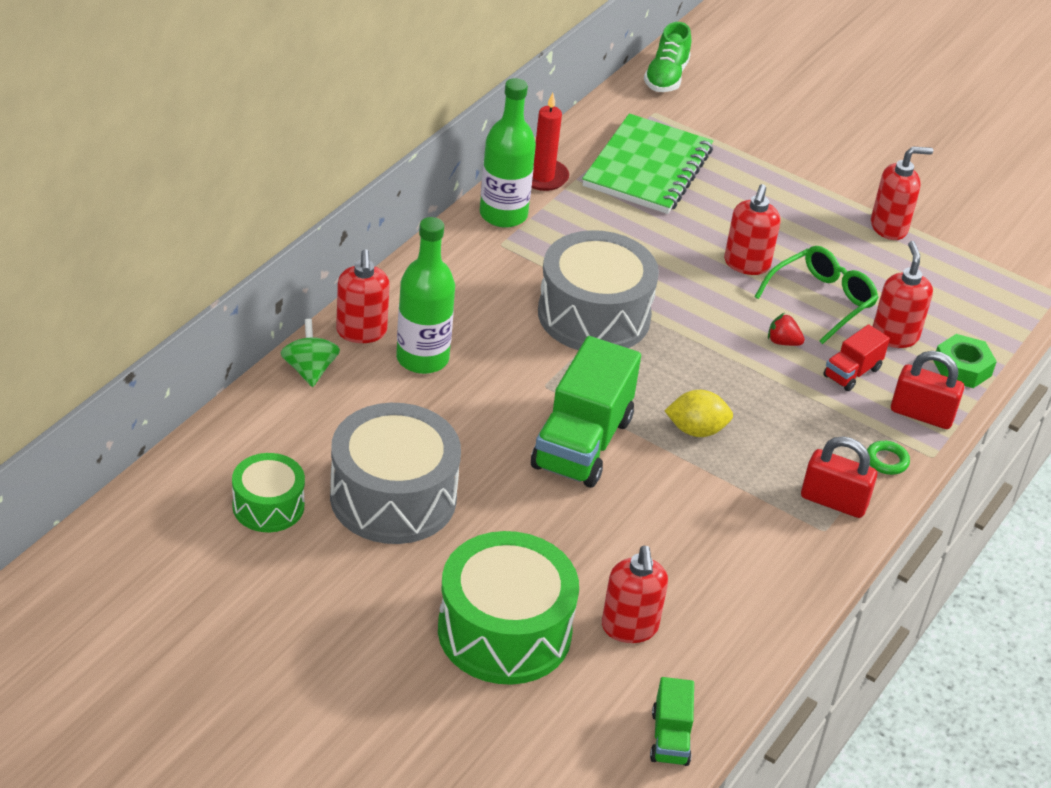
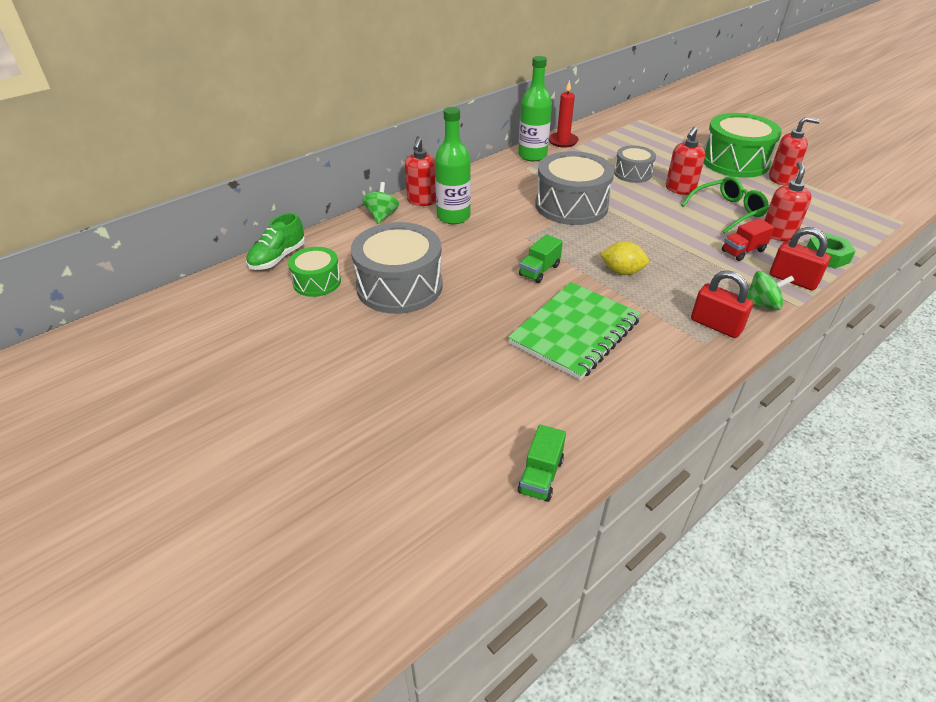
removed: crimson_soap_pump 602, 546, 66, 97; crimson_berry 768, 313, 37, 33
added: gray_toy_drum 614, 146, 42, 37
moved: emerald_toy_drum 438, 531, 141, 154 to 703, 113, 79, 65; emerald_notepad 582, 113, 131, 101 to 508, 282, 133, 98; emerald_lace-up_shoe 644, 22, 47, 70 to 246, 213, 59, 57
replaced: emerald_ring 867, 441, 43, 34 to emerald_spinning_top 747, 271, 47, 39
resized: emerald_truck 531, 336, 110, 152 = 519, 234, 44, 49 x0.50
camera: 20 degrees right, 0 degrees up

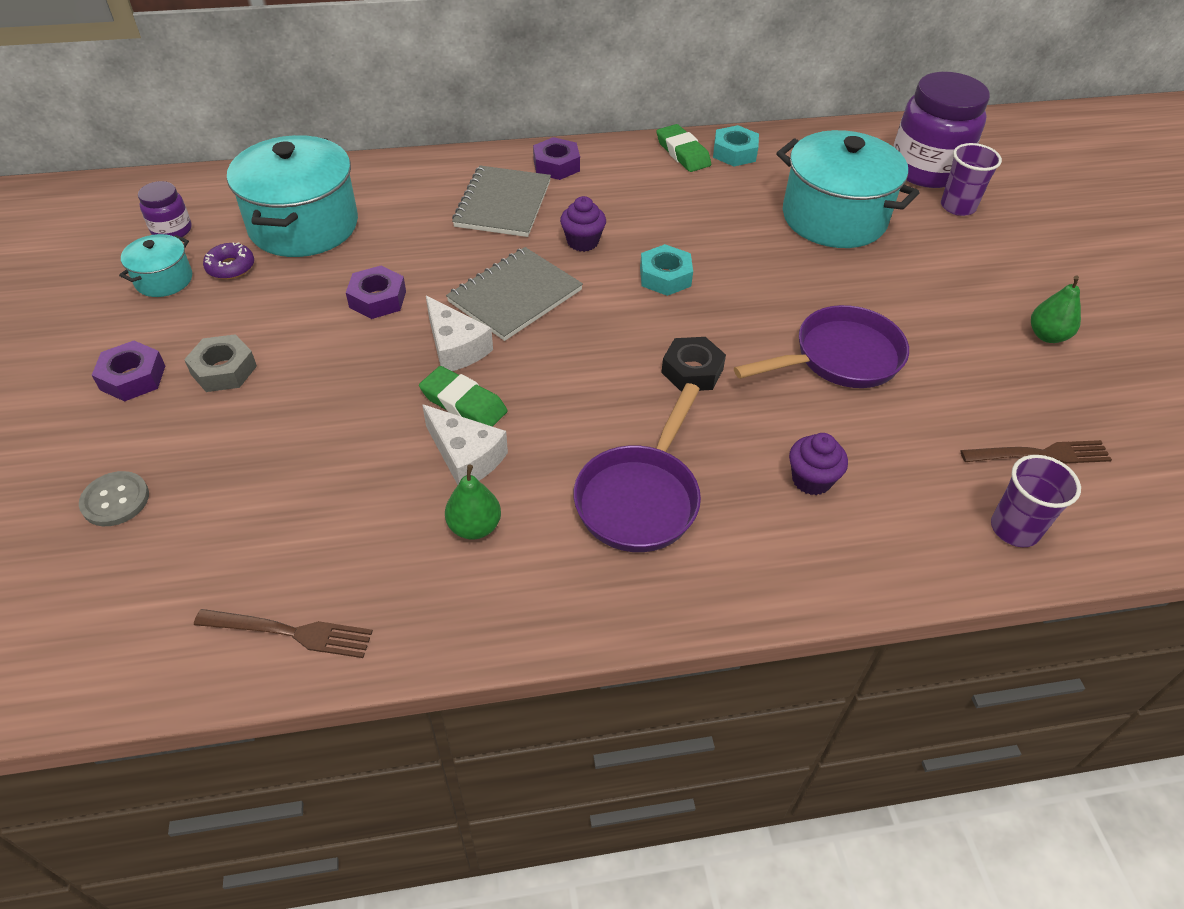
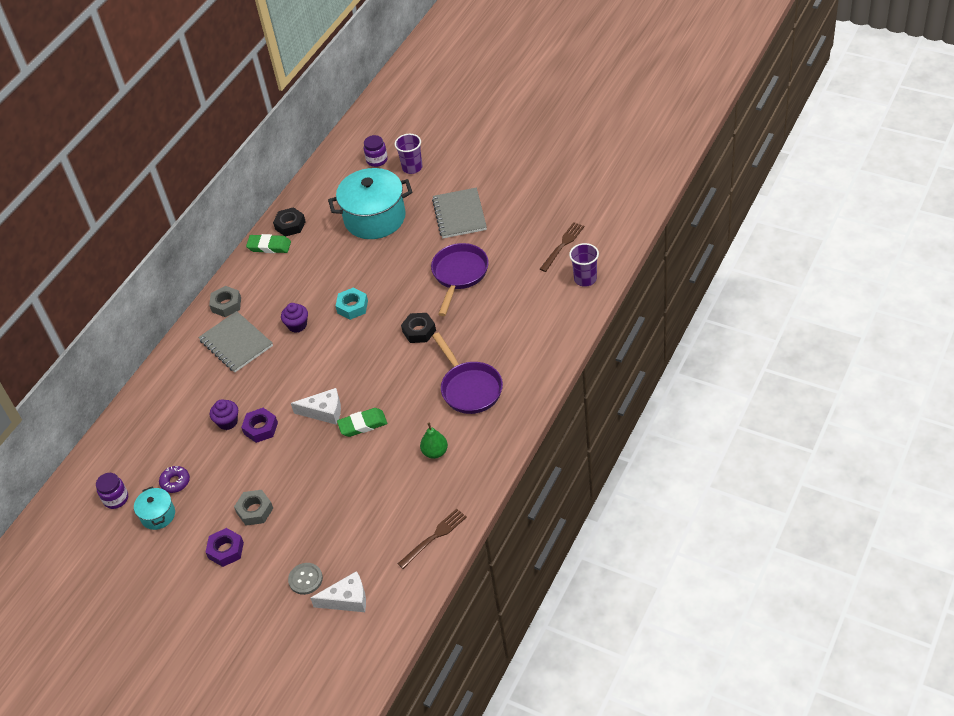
removed: teal_stockpot 227, 135, 131, 122; emerald_pear 1031, 276, 50, 67
moved: white_cheese_wedge 422, 404, 86, 81 to 310, 571, 56, 41; gray_notepad 446, 247, 137, 94 to 432, 187, 55, 51; royal_purple_muffin 789, 433, 59, 62 to 210, 399, 28, 31
recoloured: royal_purple_hex_nut 533, 137, 47, 43 to gray_hex_nut 209, 286, 32, 31; teal_hex_nut 713, 125, 46, 41 to black_hex_nut 273, 207, 33, 30
resized: royal_purple_jar 894, 72, 96, 116 = 364, 135, 24, 32 x0.48
camera: 45 degrees left, 0 degrees up

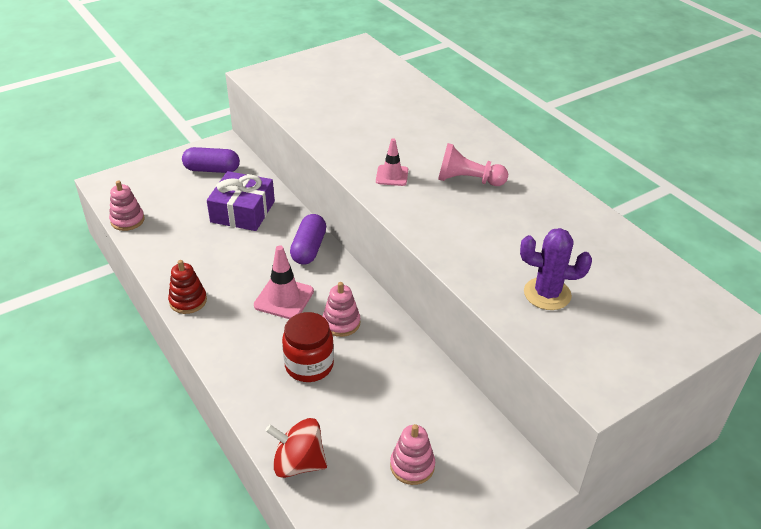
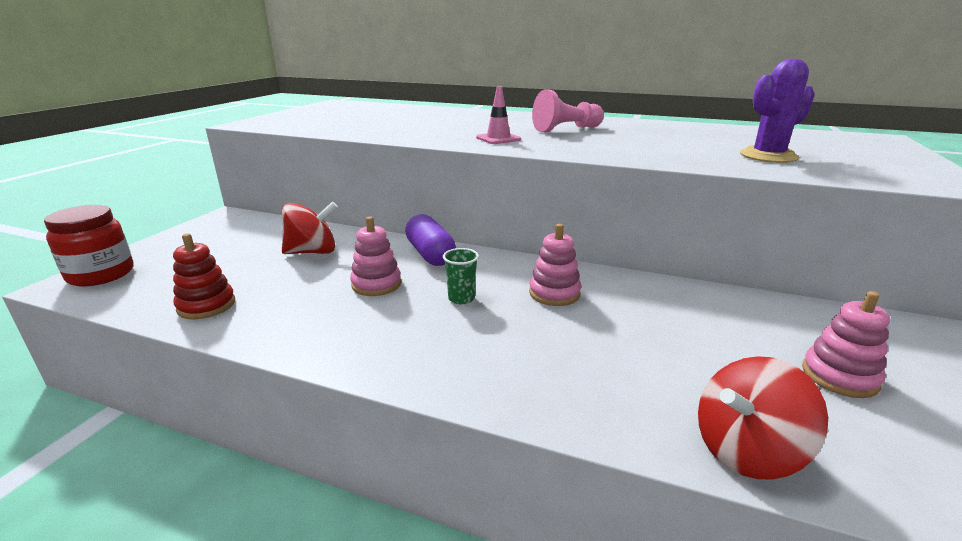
removed: royal_purple_pill_shape 182, 147, 58, 26
moved: rosy_stacking_rings 109, 181, 36, 50 to 350, 216, 51, 80; crimson_stacking_rings 168, 260, 39, 54 to 173, 233, 62, 86; crimson_jar 282, 312, 52, 70 to 44, 205, 90, 82
replaced: royal_purple_wrapped_gift 207, 171, 68, 60 to crimson_spinning_top 282, 202, 56, 52; rosy_safety_cone 254, 245, 60, 74 to emerald_cup 443, 248, 36, 56
camera: 35 degrees left, 15 degrees down

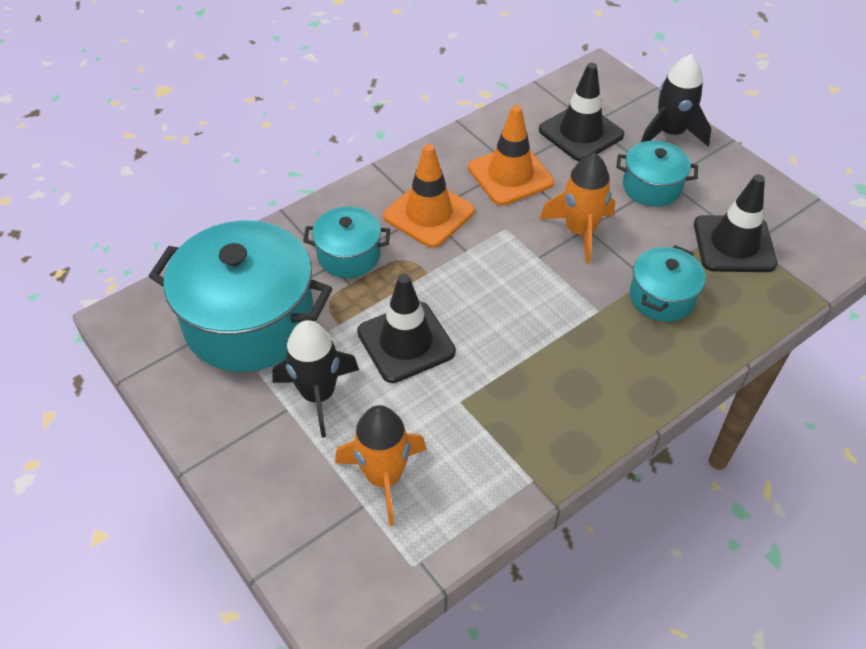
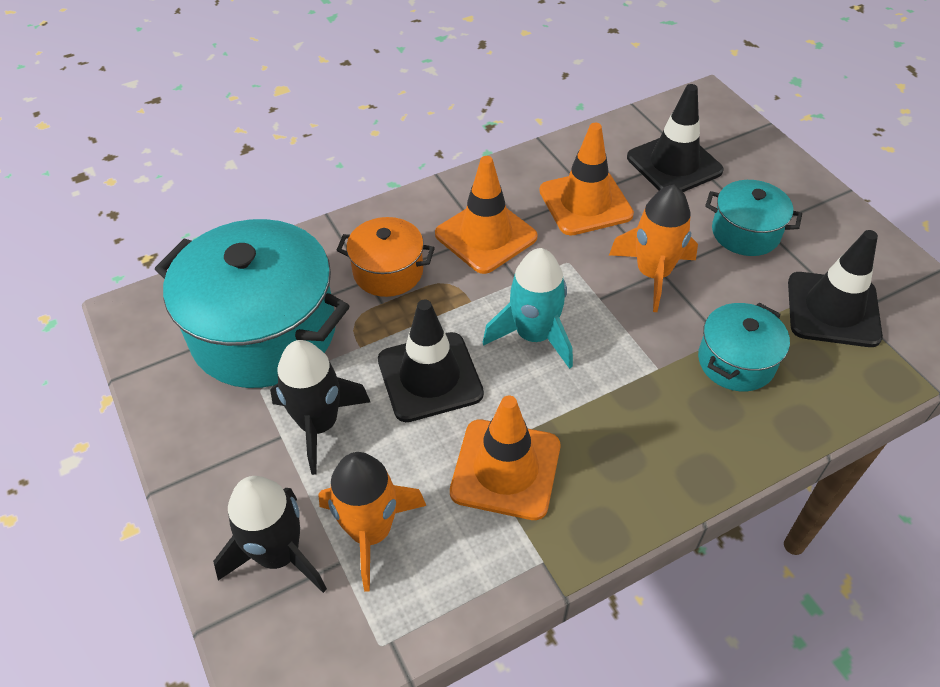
added: orange-coloured_safety_cone 450, 395, 110, 125; teal_spaceship 483, 248, 90, 121
moved: black_spaceship 641, 54, 70, 92 to 213, 476, 114, 117
recoloured: teal_stockpot 303, 207, 87, 71 to orange-coloured_stockpot 336, 217, 99, 80
camera: 10 degrees right, 0 degrees up

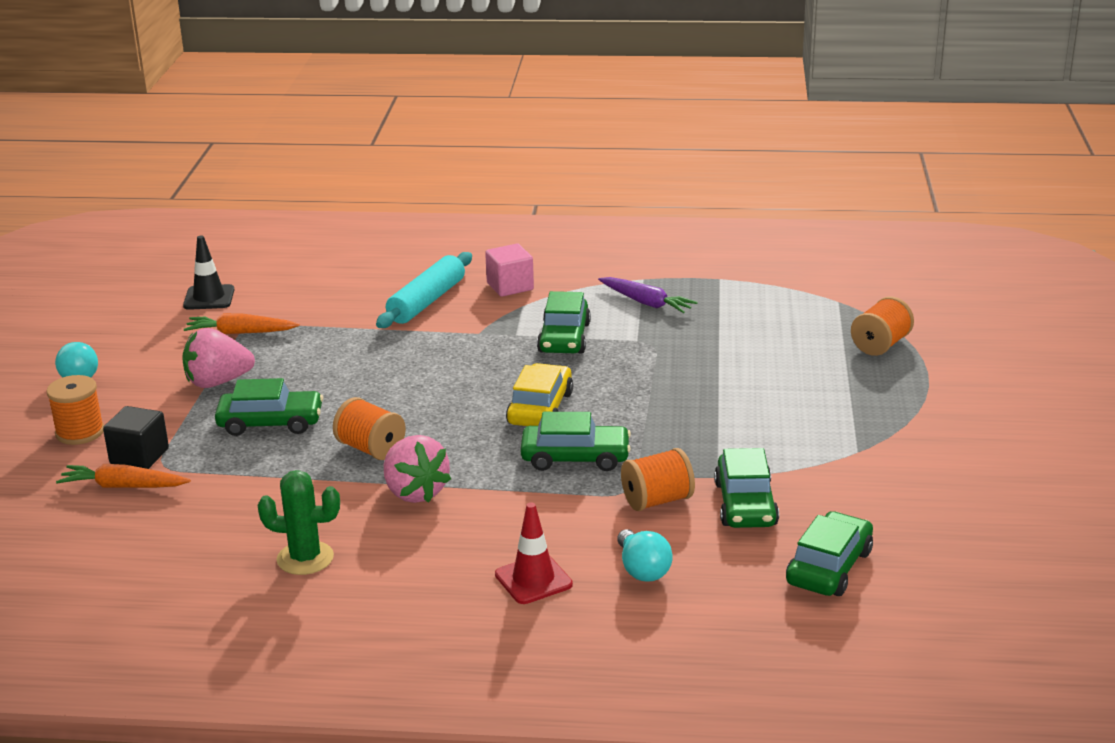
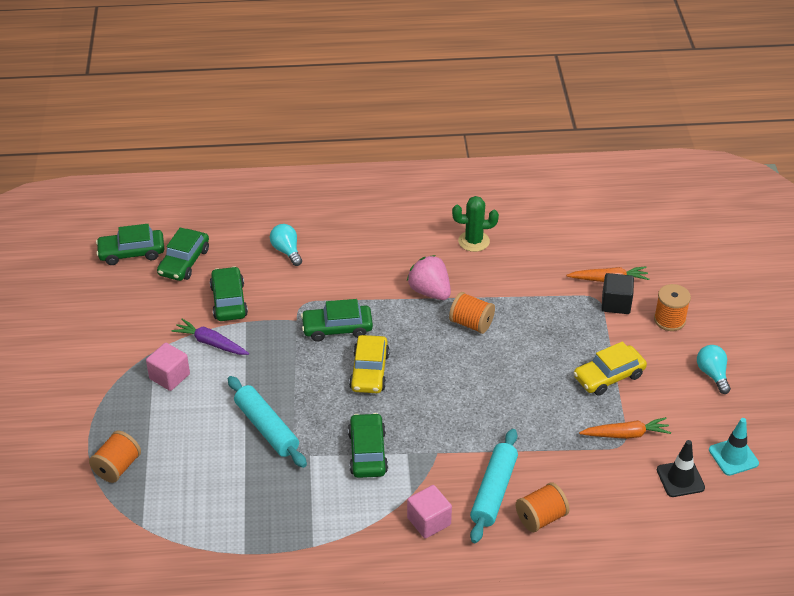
removed: crimson_safety_cone 495, 502, 78, 102
added: rosy_block 146, 343, 44, 48; teal_rolling_pin 228, 376, 79, 92; teal_safety_cone 709, 418, 50, 58
moved: emerald_automobile 215, 378, 108, 58 to 96, 224, 68, 41; royal_purple_toy_carrot 598, 277, 100, 36 to 171, 319, 78, 36; orange-coloured_bobbin 621, 448, 74, 63 to 516, 482, 54, 50
replaced: rosy_berry 182, 328, 73, 60 to bright_yellow_automobile 573, 341, 74, 55
camera: 170 degrees right, 15 degrees up

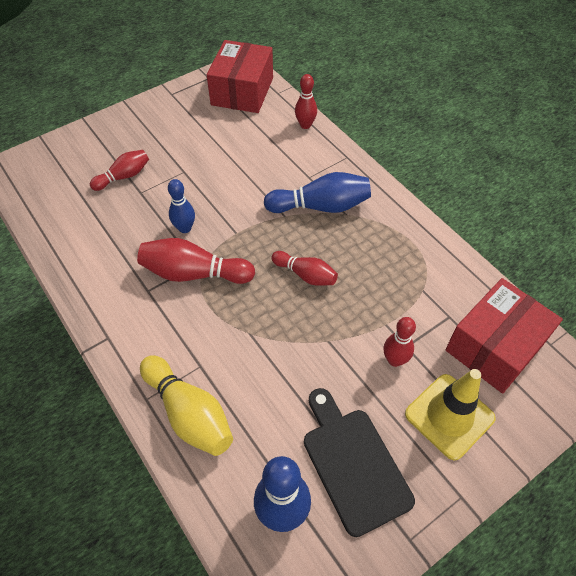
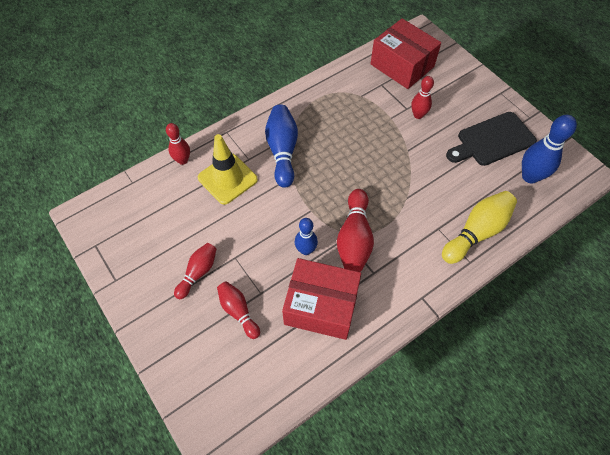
moved: crimson_parcel 207, 40, 66, 73 to 282, 258, 79, 82; crimson_tenpin 271, 251, 67, 35 to 174, 243, 43, 56; bright_yellow_safety_cone 405, 369, 91, 91 to 198, 134, 60, 71
camera: 90 degrees left, 5 degrees up

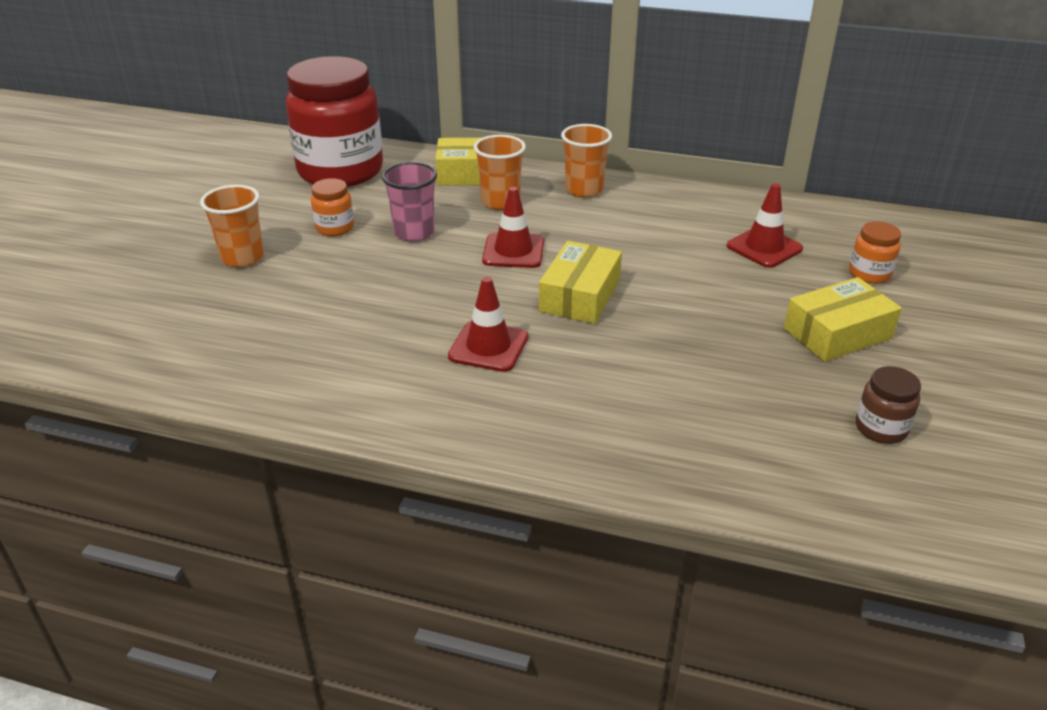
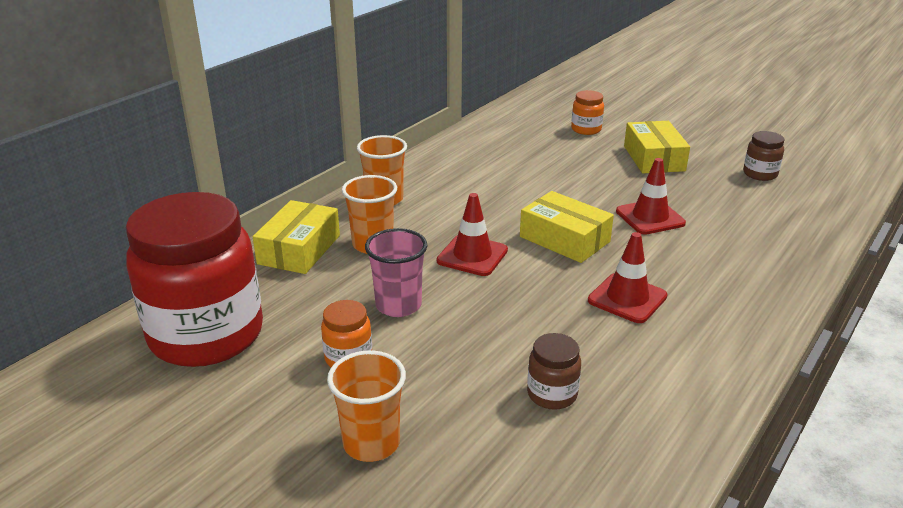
added: russet_jar 527, 333, 54, 77
moved: crimson_safety_cone 727, 183, 76, 85 to 616, 158, 70, 76
camera: 70 degrees left, 5 degrees down

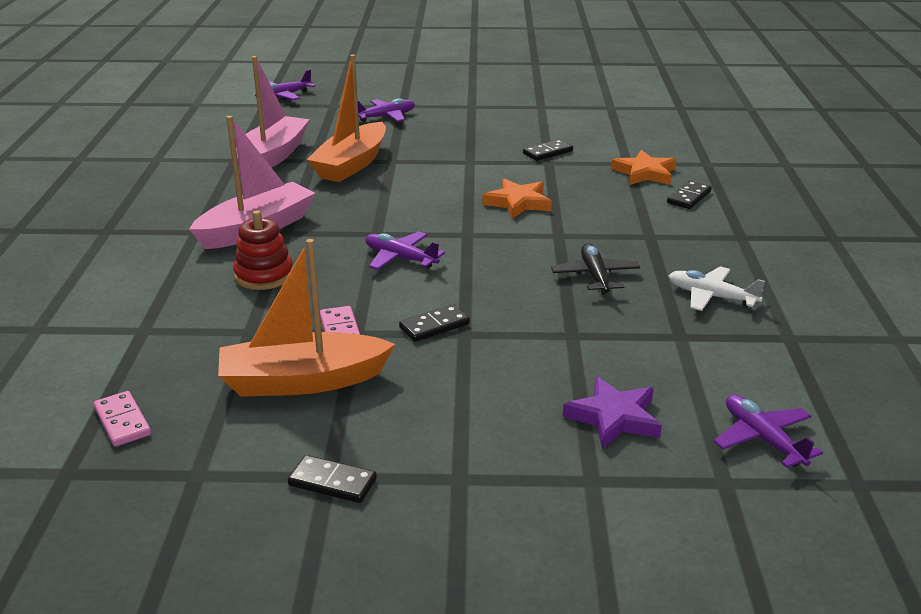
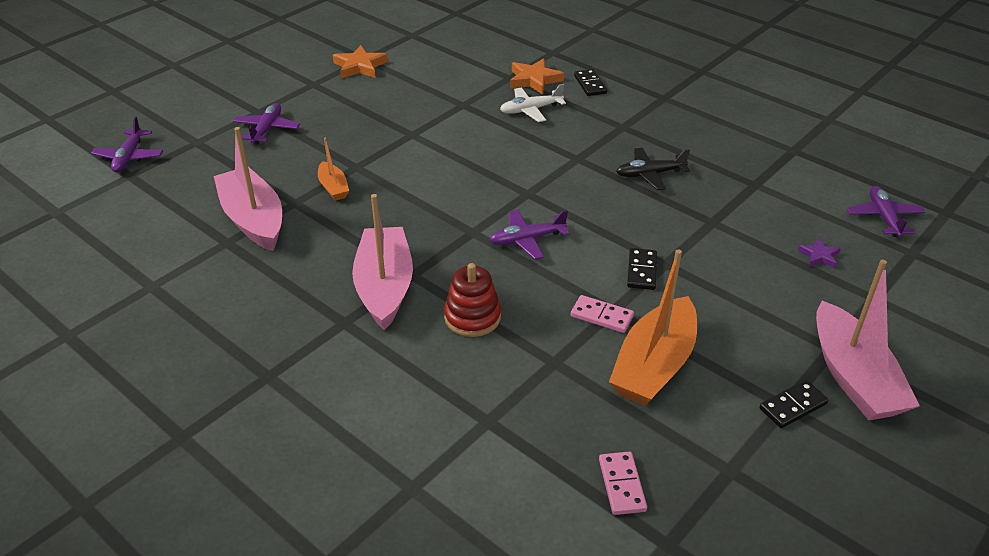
removed: black_domino_tile 523, 139, 50, 22
added: rosy_toy_boat 816, 259, 104, 161
moved: orange-coloured_star 482, 179, 70, 40 to 333, 45, 55, 34; white_plane 669, 266, 96, 45 to 500, 84, 66, 38
turned: rosy_domino_tile 94, 391, 57, 56 = 599, 451, 48, 64 75 degrees clockwise; black_plane 551, 243, 89, 52 = 616, 148, 74, 42 45 degrees counterclockwise; royal_purple_plane 714, 394, 109, 74 = 846, 186, 79, 51 75 degrees clockwise
resized: orange-coloured_toy_boat 307, 54, 79, 128 = 318, 137, 31, 64 x0.50; royal_purple_star 563, 376, 99, 73 = 798, 238, 43, 30 x0.57
camera: 50 degrees left, 10 degrees up

